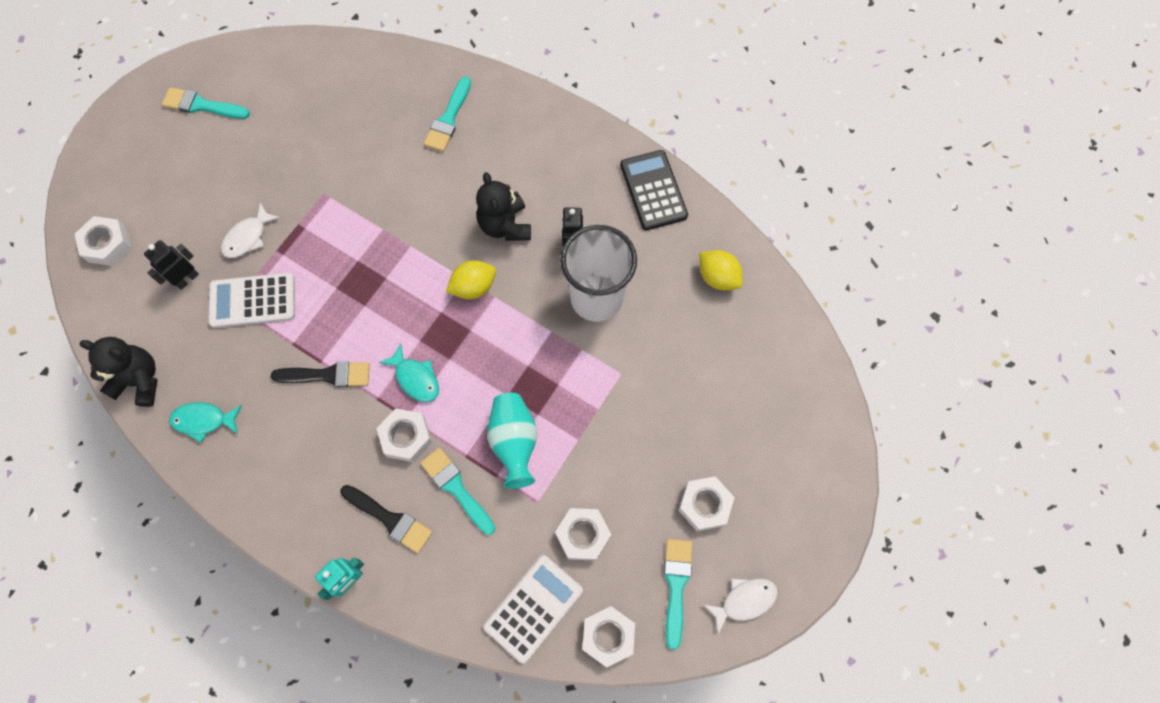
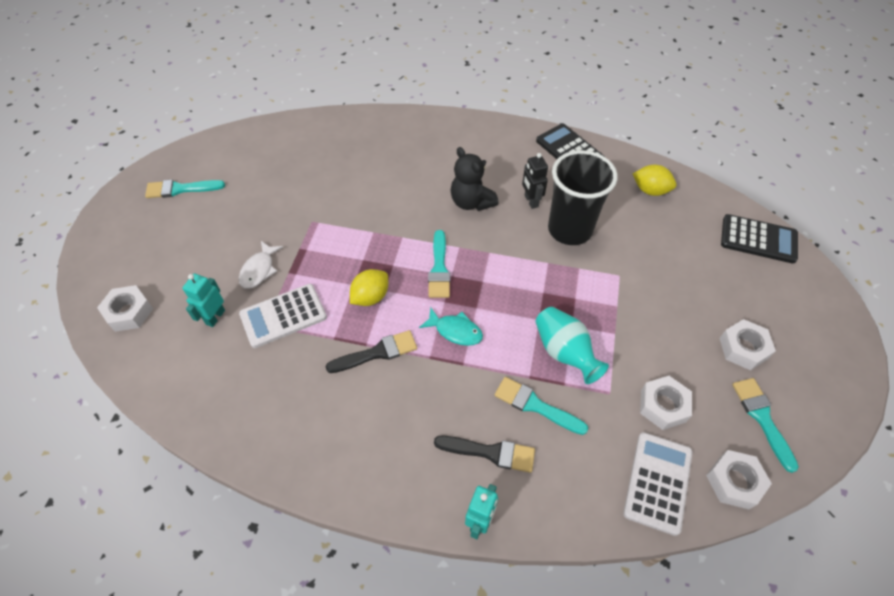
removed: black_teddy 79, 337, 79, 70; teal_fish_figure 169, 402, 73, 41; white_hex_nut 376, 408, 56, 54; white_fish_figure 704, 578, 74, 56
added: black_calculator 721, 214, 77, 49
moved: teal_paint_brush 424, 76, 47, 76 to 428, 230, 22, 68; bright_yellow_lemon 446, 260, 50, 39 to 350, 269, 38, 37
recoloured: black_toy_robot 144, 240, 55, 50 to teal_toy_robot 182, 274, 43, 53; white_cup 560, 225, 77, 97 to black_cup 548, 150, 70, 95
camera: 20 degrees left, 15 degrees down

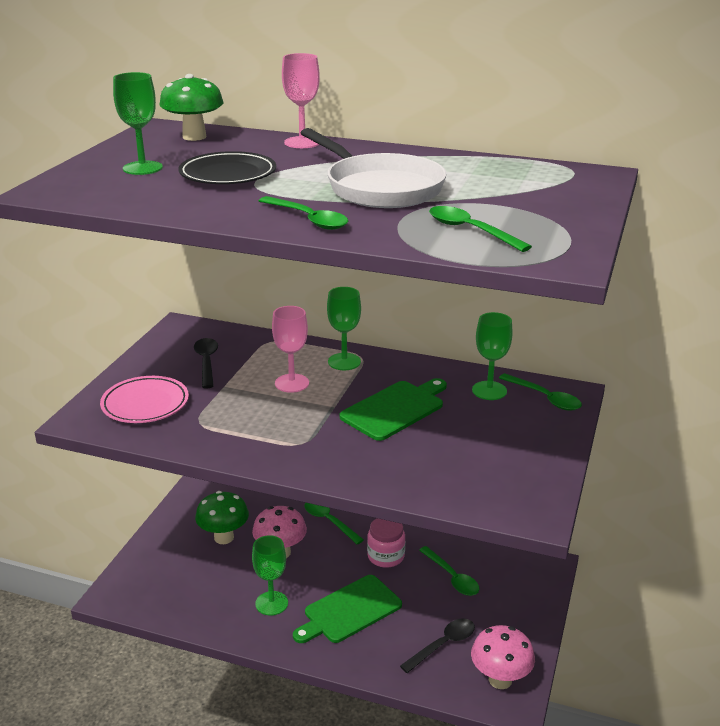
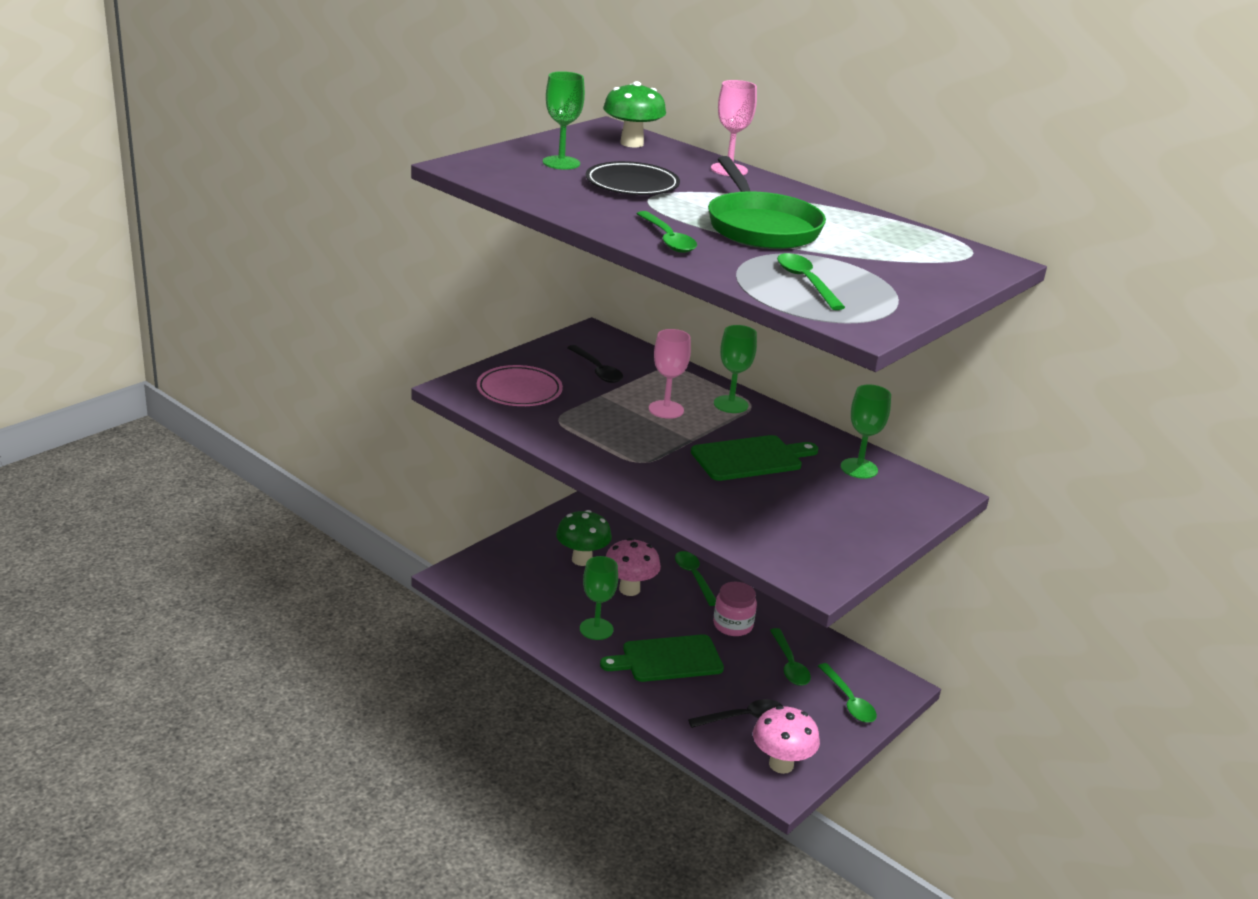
moved: emerald_spoon 499, 373, 83, 38 to 818, 663, 59, 60
recoloured: white_skillet 301, 128, 146, 80 to emerald_skillet 708, 156, 118, 93
turned: black_spoon 194, 338, 24, 50 = 567, 345, 56, 38 135 degrees clockwise
camera: 20 degrees right, 0 degrees up

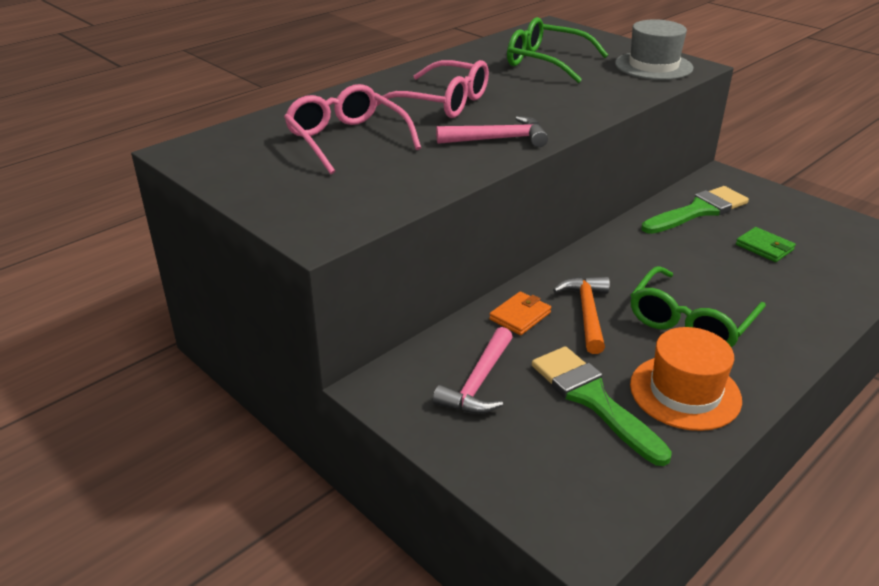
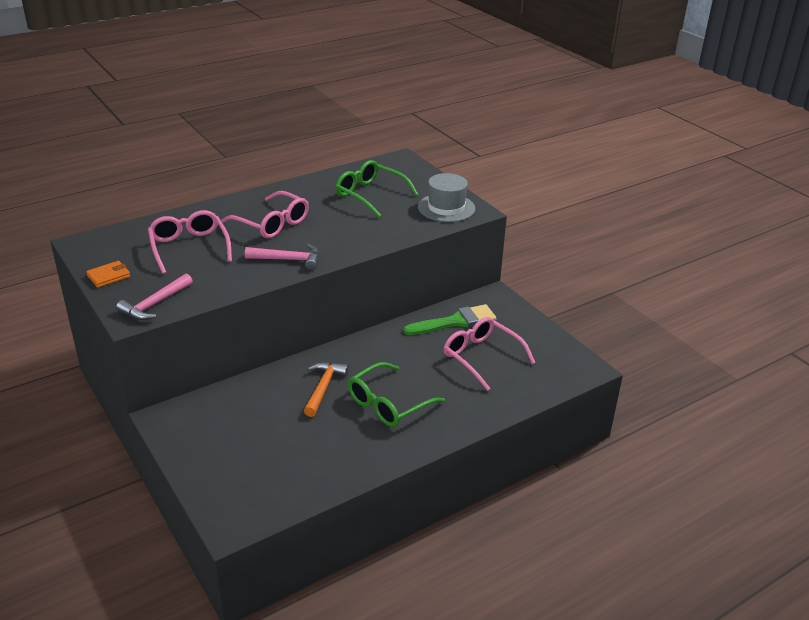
removed: emerald_paint_brush 532, 346, 140, 120; orange-coloured_hat 630, 327, 112, 104
moved: rosy_carpenter's_hammer 433, 327, 80, 87 to 116, 273, 77, 47; orange-coloured_card_wallet 489, 291, 62, 44 to 86, 261, 44, 27
replaced: emerald_card_wallet 736, 227, 60, 35 to rosy_eyeglasses 444, 317, 91, 74
camera: 10 degrees right, 0 degrees up

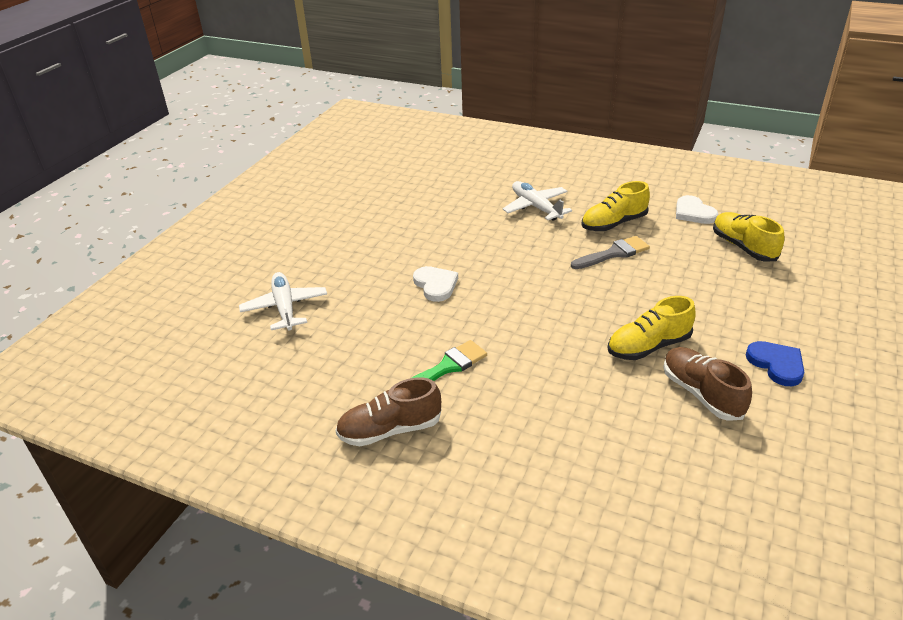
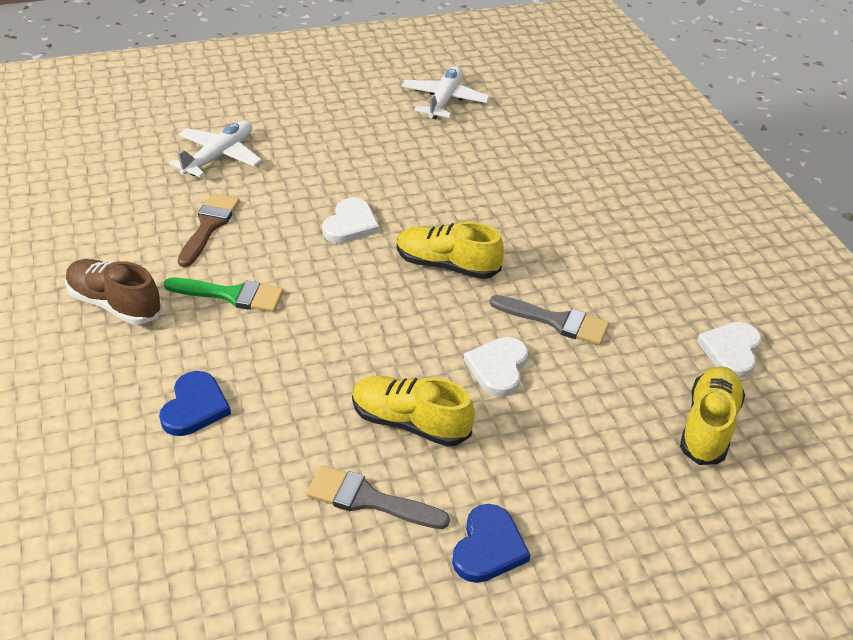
added: royal_blue_love_heart 159, 371, 72, 65; russet_paint_brush 178, 193, 62, 74; white_love_heart 464, 337, 64, 60
moved: white_plane 503, 181, 69, 40 to 402, 66, 88, 53; bright_yellow_lace-up_shoe 581, 181, 69, 50 to 397, 222, 107, 57
replaced: russet_lace-up_shoe 663, 347, 89, 74 to gray_paint_brush 306, 465, 144, 64
camera: 45 degrees right, 5 degrees up

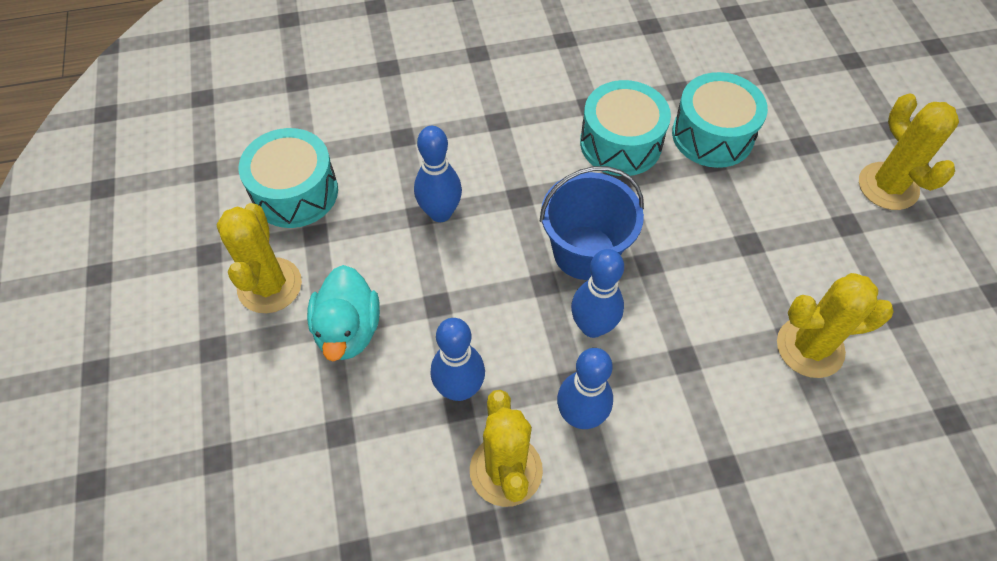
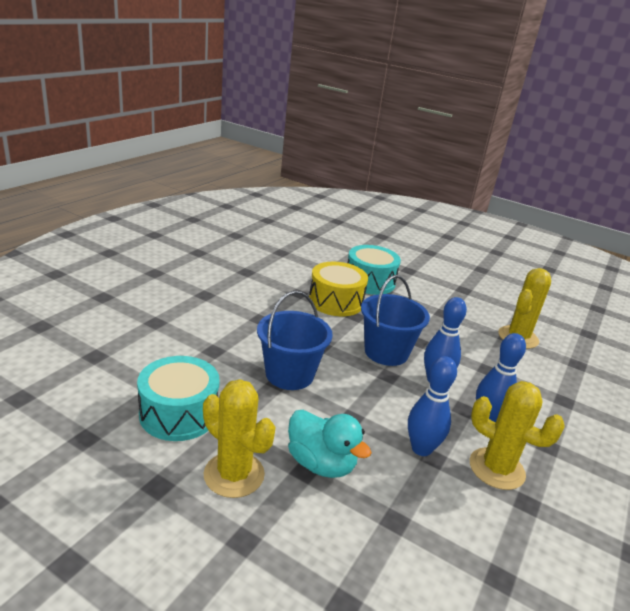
removed: bright_yellow_prickly_plant 859, 93, 100, 117
replaced: royal_blue_tenpin 414, 126, 48, 96 to royal_blue_pail 257, 291, 76, 99
recoloured: teal_toy_drum 580, 80, 91, 96 to bright_yellow_toy_drum 309, 262, 59, 54
camera: 50 degrees left, 30 degrees down

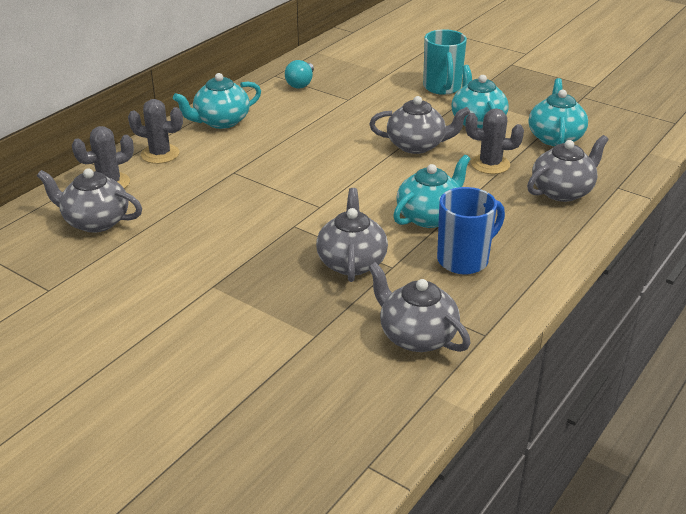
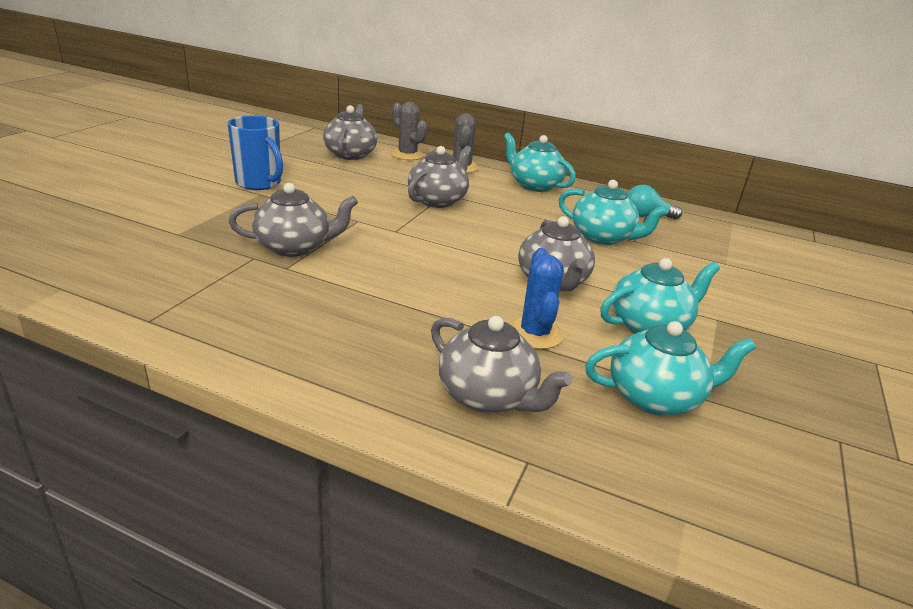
removed: teal_tea_mug 423, 29, 44, 66
moved: gray_china_teapot 368, 262, 103, 90 to 408, 146, 64, 62; teal_china_teapot 393, 155, 77, 73 to 559, 180, 109, 65; royal_blue_tea_mug 437, 187, 68, 88 to 228, 116, 55, 74
recoloured: gray_prickly_plant 465, 108, 59, 66 to royal_blue_prickly_plant 510, 248, 54, 101
camera: 75 degrees right, 5 degrees down

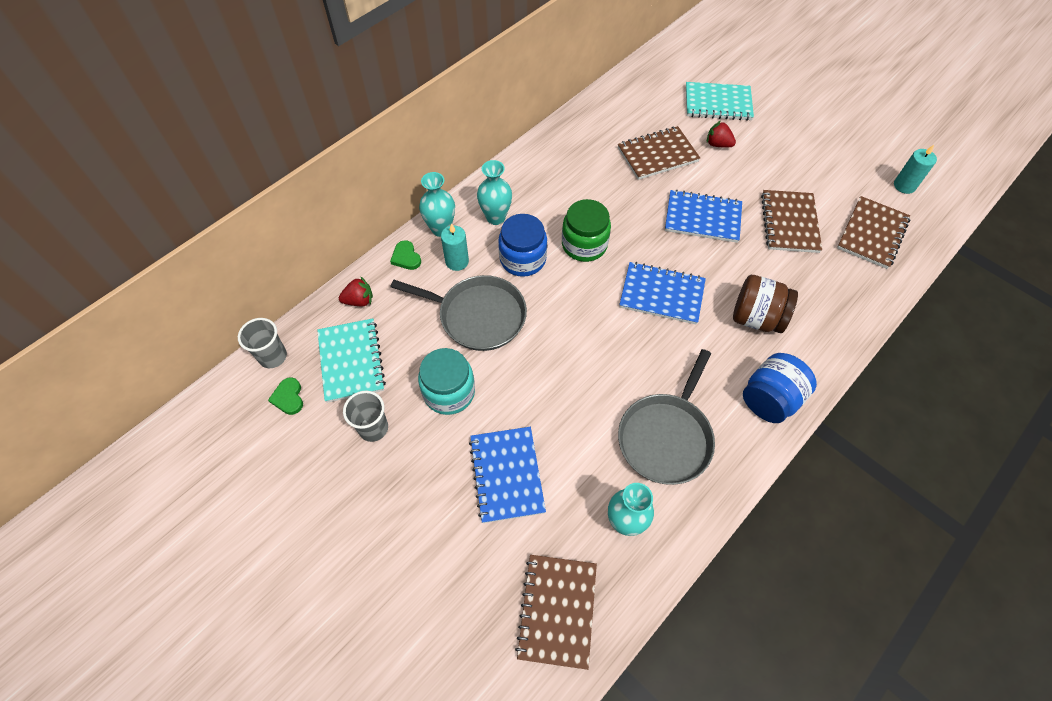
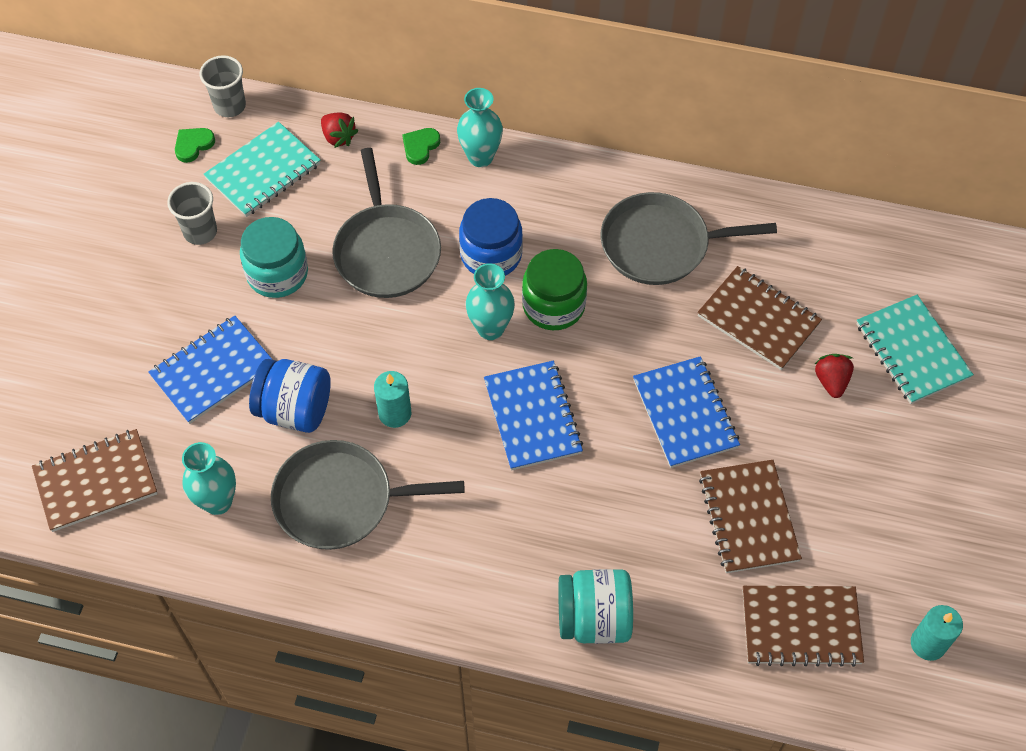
removed: russet_jar 733, 275, 65, 58
added: teal_jar 558, 569, 75, 75; gray_skillet 601, 192, 176, 93
moved: teal_pillar_candle 441, 223, 28, 48 to 374, 371, 37, 57; teal_vase 477, 160, 35, 65 to 466, 263, 49, 77; royal_blue_jar 743, 353, 74, 70 to 249, 359, 82, 74
turned: russet_notepad 761, 190, 61, 63 = 699, 460, 103, 113 75 degrees counterclockwise
camera: 60 degrees right, 0 degrees up

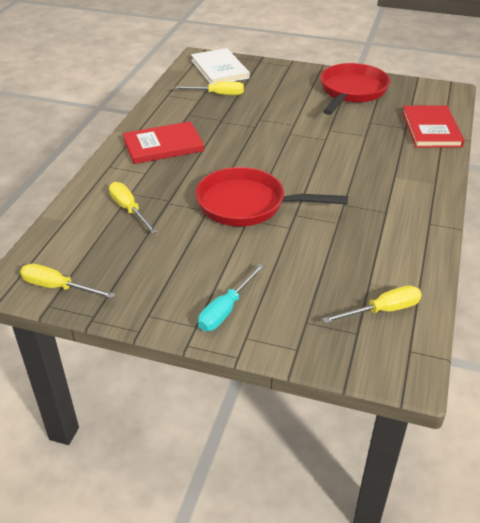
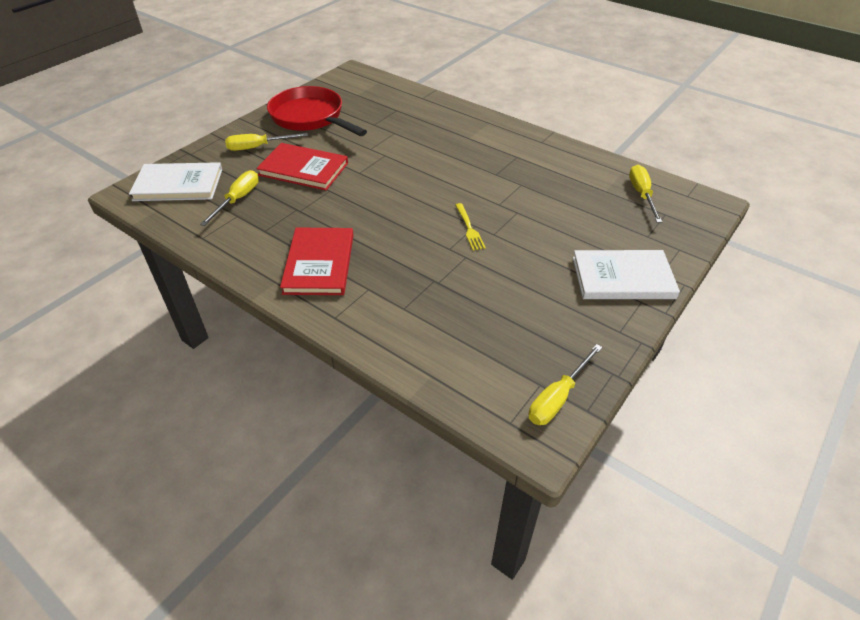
moved: bright_yellow_hand_screwdriver 109, 182, 48, 52 to 225, 133, 83, 18; crimson_hardback 402, 106, 63, 42 to 256, 143, 92, 47
replaced: crimson_skillet 195, 167, 153, 59 to bright_yellow_dinner_fork 455, 203, 31, 48; teal_hand_screwdriver 198, 264, 66, 67 to white_hardback 573, 250, 107, 49
camera: 70 degrees left, 5 degrees up

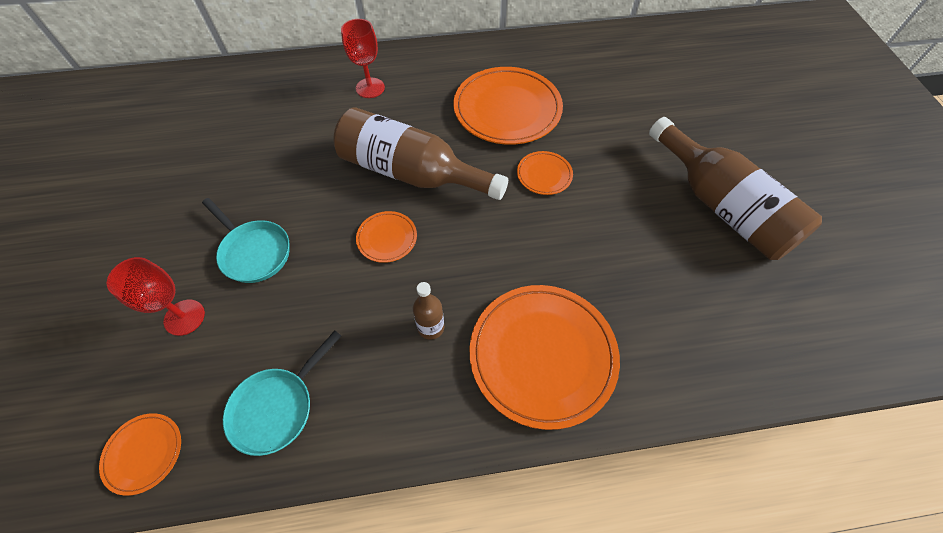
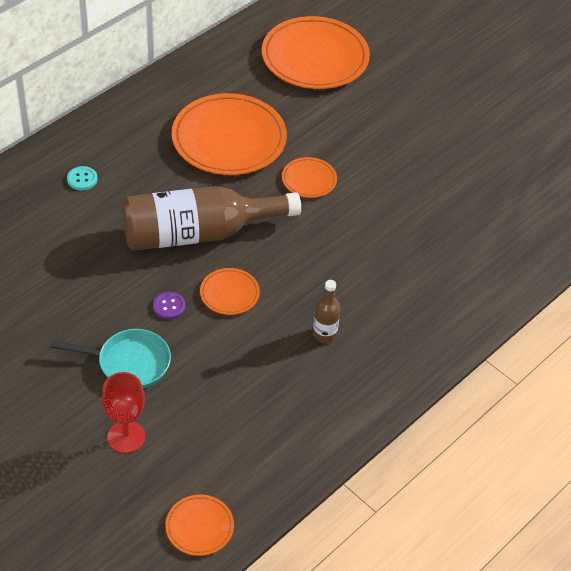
removed: teal_skillet 223, 330, 118, 126; russet_drink_bottle 649, 117, 173, 143
added: royal_purple_sewing_button 153, 292, 32, 27
moved: orange-coloured_dinner_plate 470, 285, 150, 145 to 262, 16, 108, 73
replaced: crimson_wine_glass 341, 19, 44, 79 to teal_sewing_button 67, 166, 30, 24
camera: 40 degrees left, 10 degrees down

